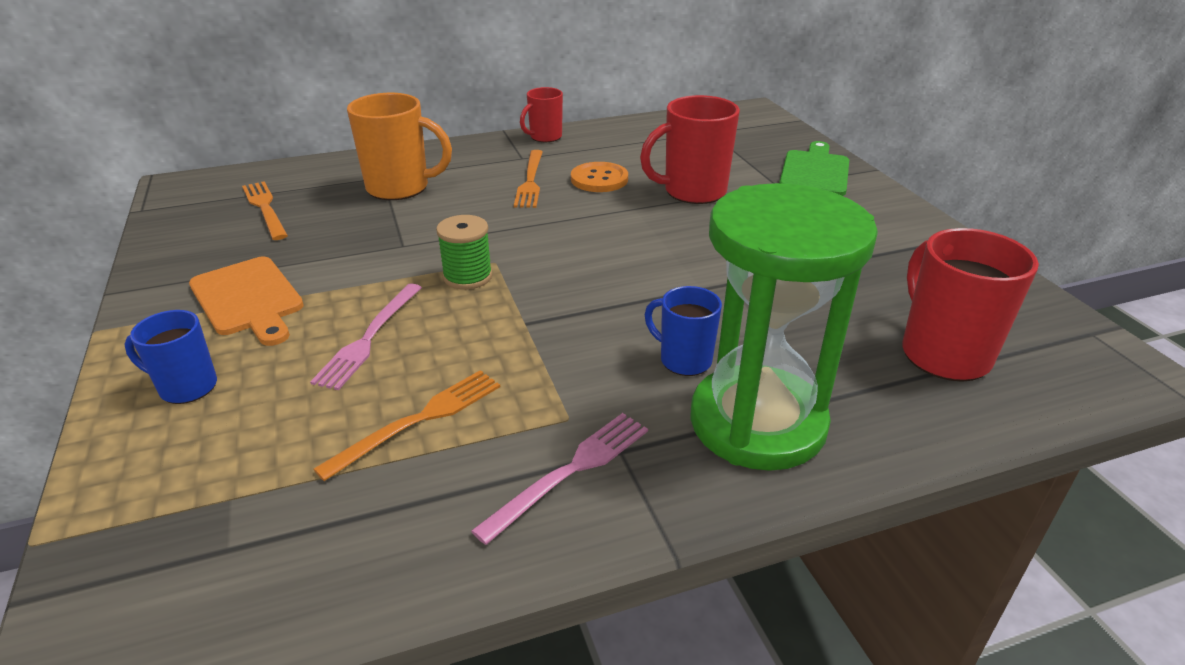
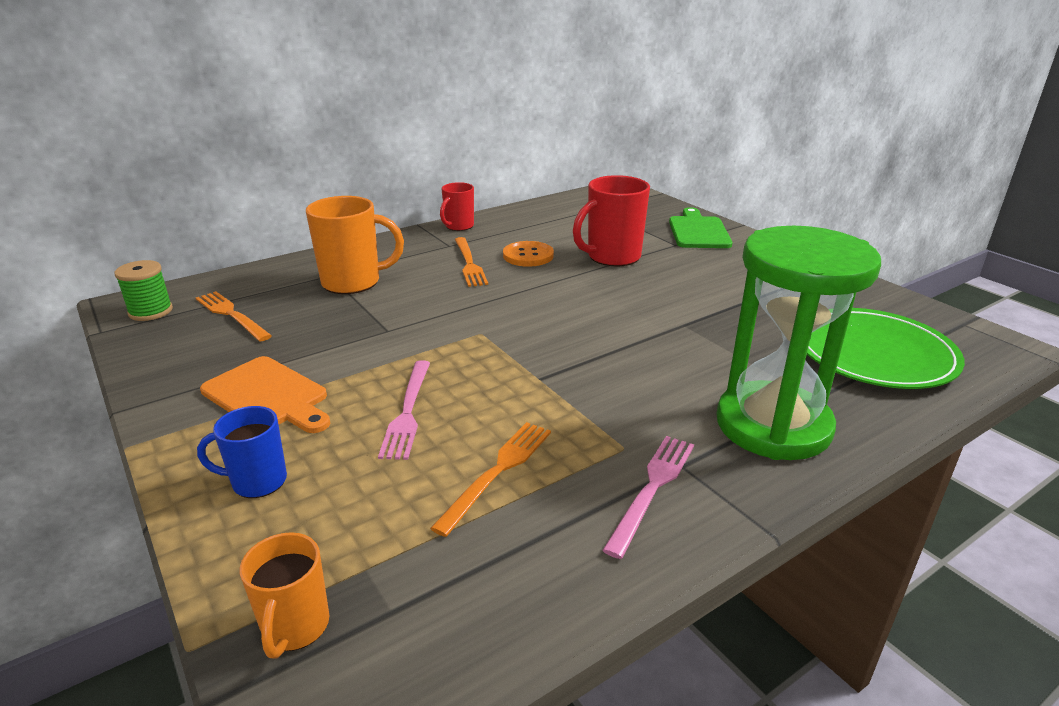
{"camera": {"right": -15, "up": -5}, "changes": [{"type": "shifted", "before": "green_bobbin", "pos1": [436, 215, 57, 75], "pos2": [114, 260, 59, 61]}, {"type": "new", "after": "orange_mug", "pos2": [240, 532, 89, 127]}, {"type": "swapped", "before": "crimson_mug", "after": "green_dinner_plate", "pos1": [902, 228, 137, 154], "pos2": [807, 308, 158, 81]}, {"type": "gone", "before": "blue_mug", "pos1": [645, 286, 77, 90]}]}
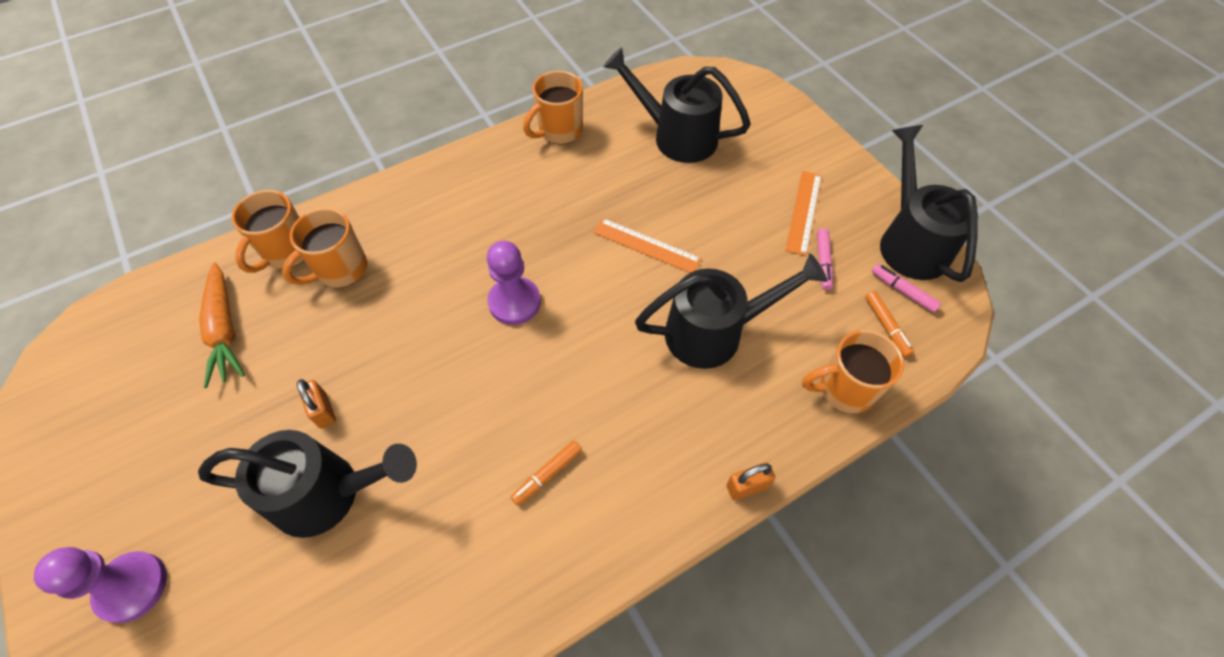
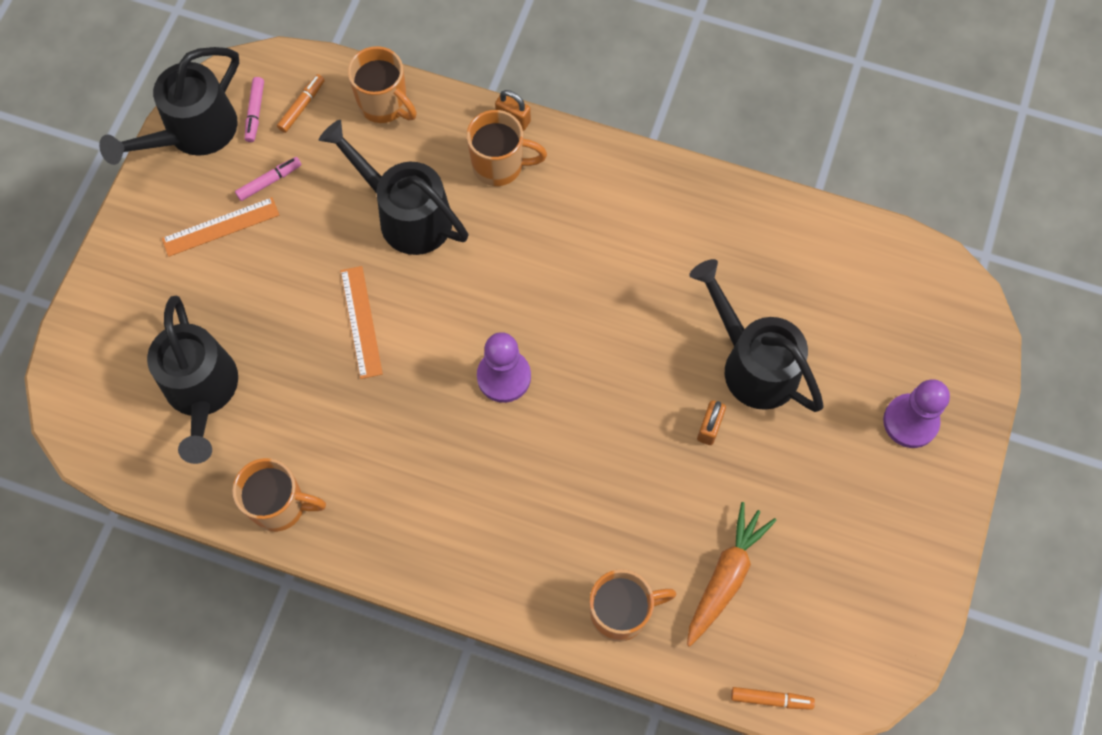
{"camera": {"right": -130, "up": 10}, "changes": [{"type": "shifted", "before": "orange_mug", "pos1": [282, 208, 85, 79], "pos2": [467, 110, 80, 76]}, {"type": "shifted", "before": "orange_marker_pen", "pos1": [511, 440, 71, 66], "pos2": [731, 687, 84, 23]}]}
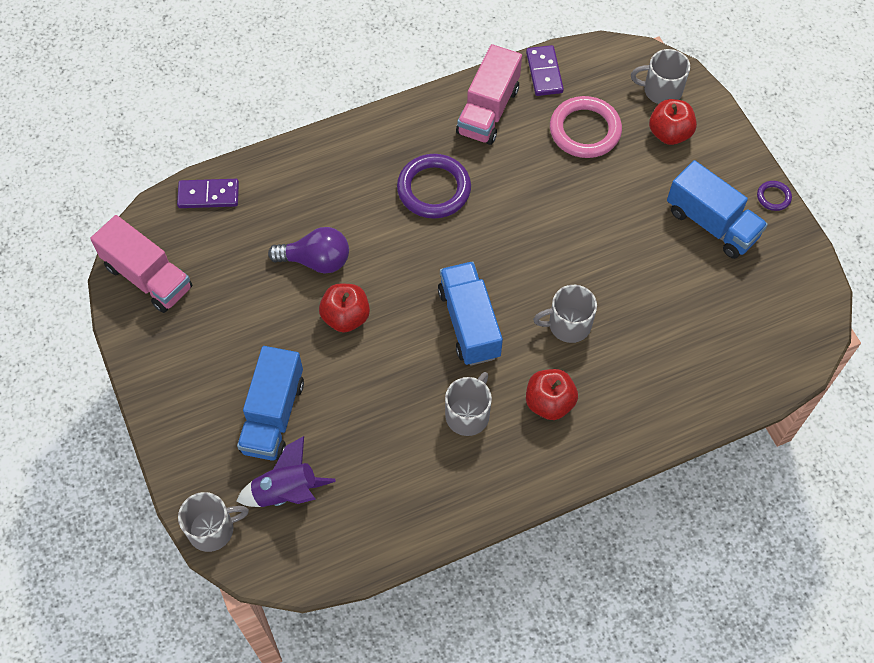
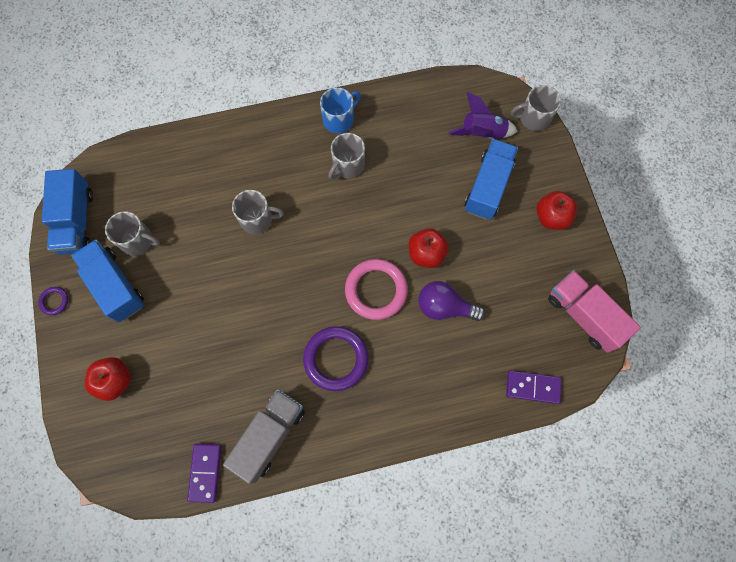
{"camera": {"right": -170, "up": 10}, "changes": [{"type": "shifted", "before": "blue_toy_truck", "pos1": [438, 261, 65, 104], "pos2": [42, 169, 51, 86]}, {"type": "shifted", "before": "ash-grey_mug", "pos1": [631, 49, 59, 55], "pos2": [105, 211, 55, 45]}, {"type": "repainted", "before": "rosy_toy_truck", "after": "ash-grey_toy_truck", "pos1": [456, 44, 66, 101], "pos2": [223, 389, 82, 95]}, {"type": "new", "after": "blue_mug", "pos2": [320, 87, 41, 47]}, {"type": "shifted", "before": "rosy_hoop", "pos1": [550, 96, 72, 62], "pos2": [345, 259, 63, 61]}, {"type": "shifted", "before": "crimson_apple_fruit", "pos1": [526, 369, 52, 51], "pos2": [536, 191, 42, 39]}]}
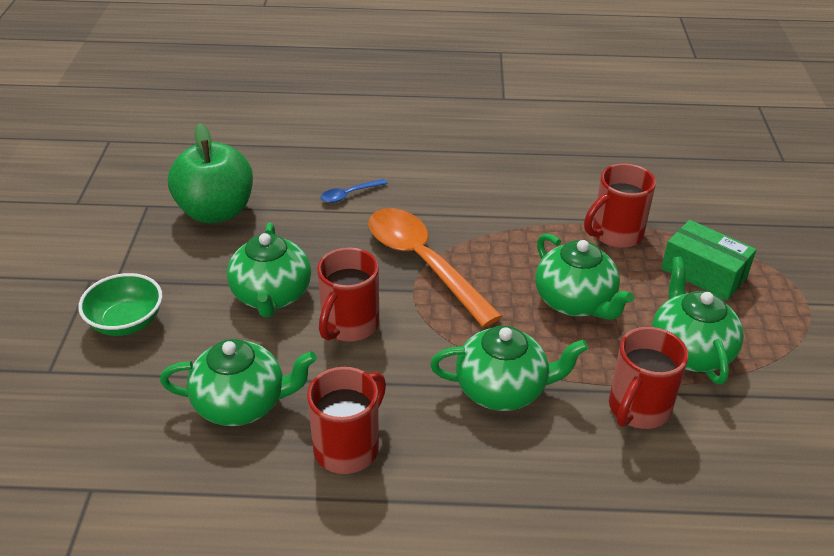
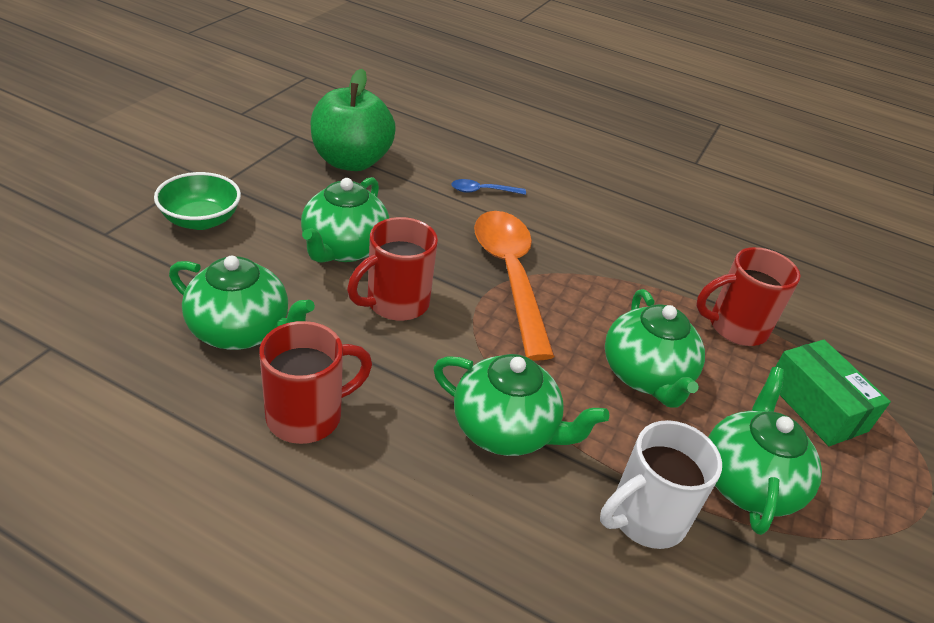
{"camera": {"right": 20, "up": 0}, "changes": [{"type": "repainted", "before": "crimson_mug", "after": "white_mug", "pos1": [609, 327, 79, 102], "pos2": [600, 420, 122, 129]}]}
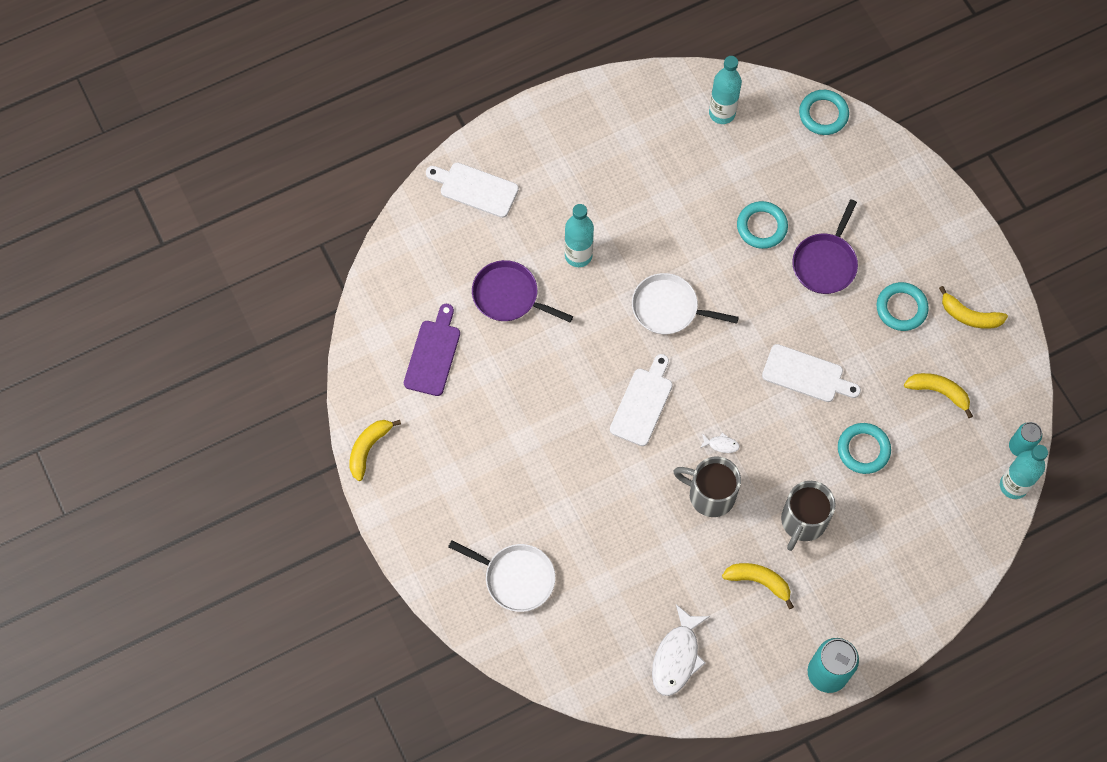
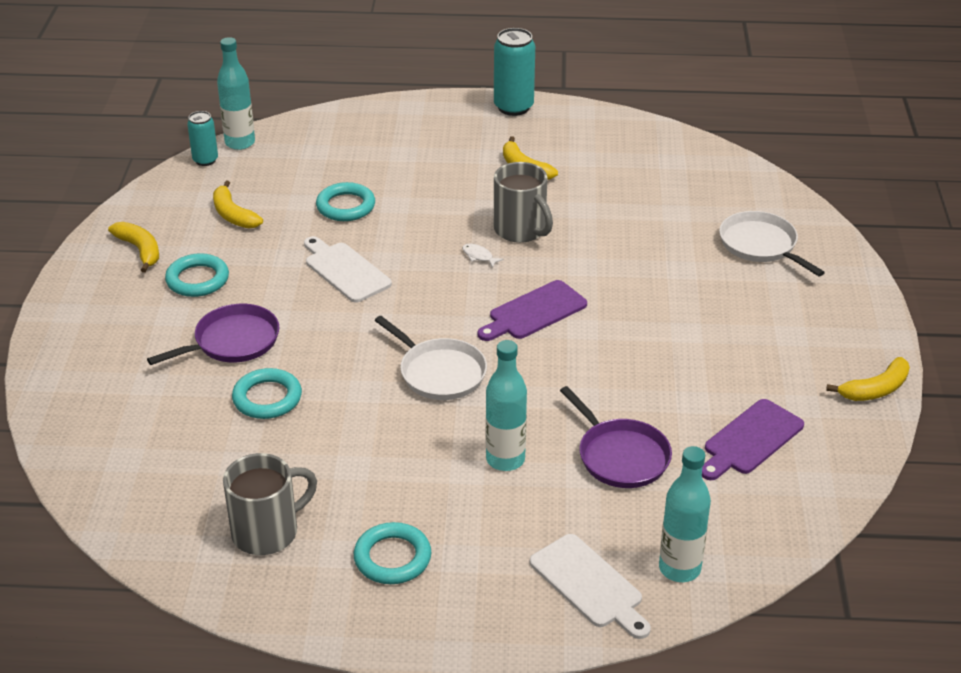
{"camera": {"right": -150, "up": -30}, "changes": [{"type": "shifted", "before": "ash-grey_mug", "pos1": [781, 481, 55, 70], "pos2": [223, 453, 94, 102]}, {"type": "shifted", "before": "turquoise_hoop", "pos1": [799, 90, 50, 45], "pos2": [354, 522, 77, 62]}, {"type": "repainted", "before": "white_bread_board", "after": "purple_bread_board", "pos1": [610, 354, 63, 92], "pos2": [478, 280, 109, 61]}, {"type": "shifted", "before": "turquoise_drink_bottle", "pos1": [709, 56, 33, 68], "pos2": [659, 446, 52, 136]}, {"type": "gone", "before": "white_fish", "pos1": [652, 604, 58, 92]}]}
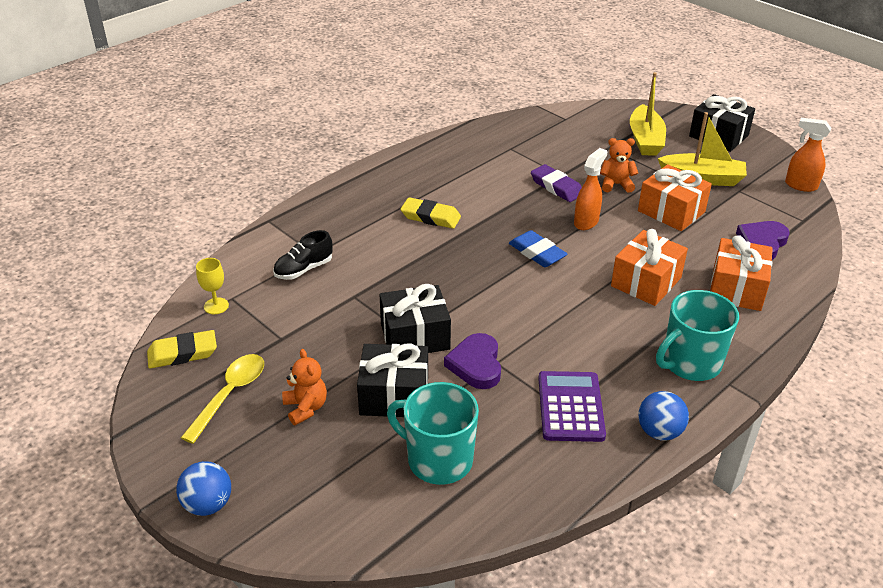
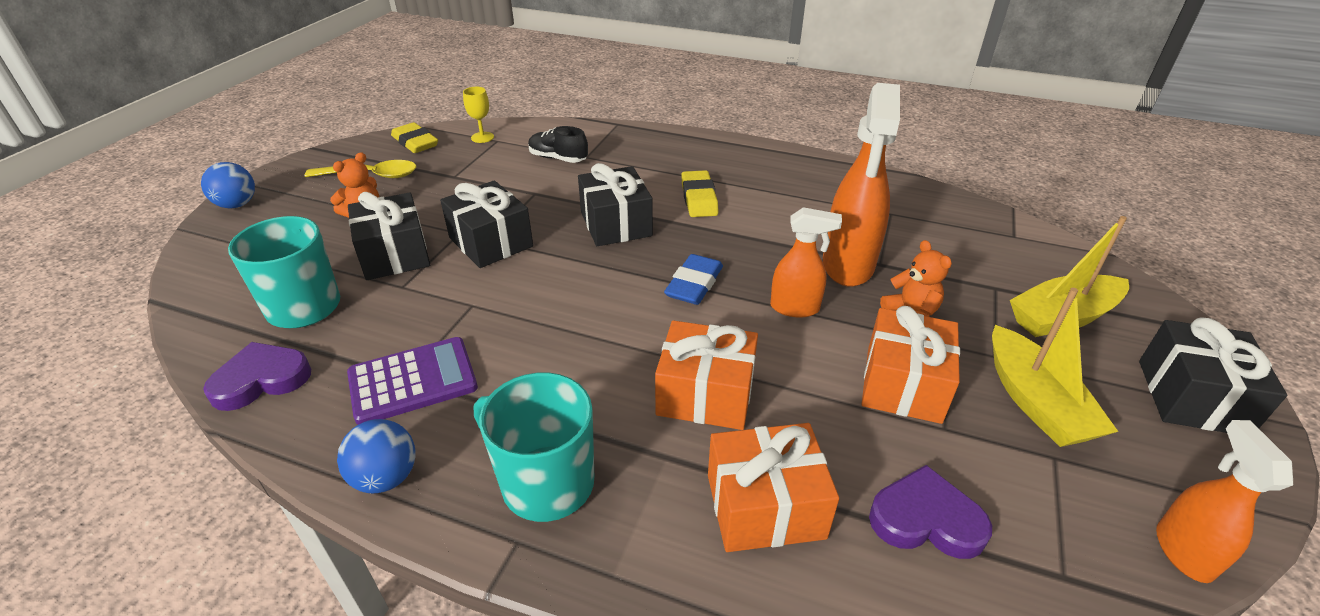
{"camera": {"right": 65, "up": 0}, "changes": [{"type": "shifted", "before": "purple_heart_shape", "pos1": [444, 333, 57, 56], "pos2": [203, 342, 108, 69]}, {"type": "new", "after": "black_present", "pos2": [578, 163, 75, 83]}, {"type": "swapped", "before": "purple_pencil_eraser", "after": "orange_spray_cleaner", "pos1": [531, 164, 51, 38], "pos2": [823, 83, 77, 204]}]}
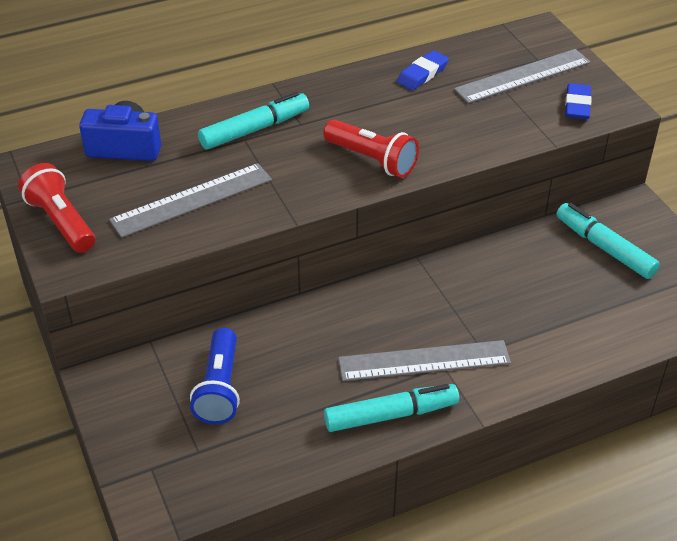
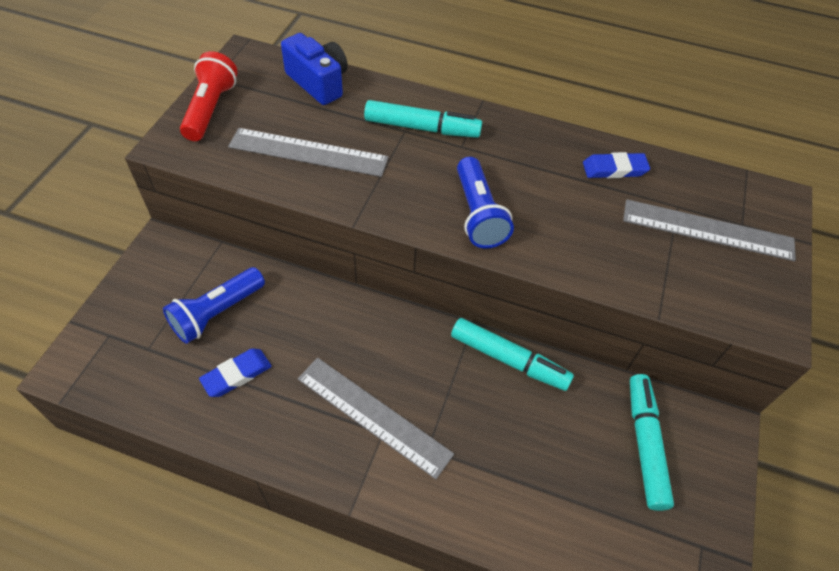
{"camera": {"right": 40, "up": 10}, "changes": [{"type": "shifted", "before": "blue_pencil_eraser", "pos1": [565, 83, 27, 36], "pos2": [199, 348, 73, 49]}, {"type": "shifted", "before": "turquoise_marker_pen", "pos1": [324, 384, 135, 48], "pos2": [451, 318, 123, 73]}, {"type": "repainted", "before": "crimson_pocket_torch", "after": "blue_pocket_torch", "pos1": [323, 120, 96, 58], "pos2": [457, 157, 57, 92]}]}
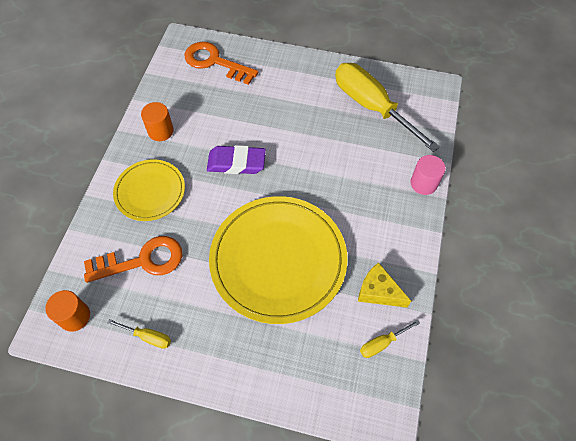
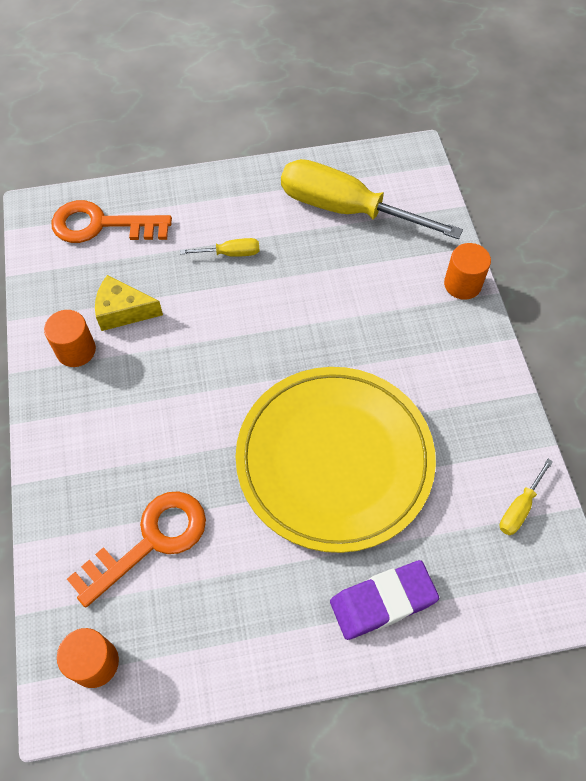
{"camera": {"right": -25, "up": 0}, "changes": [{"type": "shifted", "before": "bright_yellow_piece_of_cheese", "pos1": [358, 262, 53, 46], "pos2": [95, 275, 68, 56]}, {"type": "shifted", "before": "bright_yellow_hand_screwdriver", "pos1": [108, 319, 63, 30], "pos2": [180, 238, 79, 19]}, {"type": "shifted", "before": "purple_pencil_eraser", "pos1": [207, 145, 59, 29], "pos2": [330, 560, 109, 80]}, {"type": "repainted", "before": "rosy_cylinder", "after": "orange_cylinder", "pos1": [410, 155, 35, 40], "pos2": [444, 243, 47, 57]}, {"type": "gone", "before": "bright_yellow_dinner_plate", "pos1": [113, 159, 72, 62]}]}
